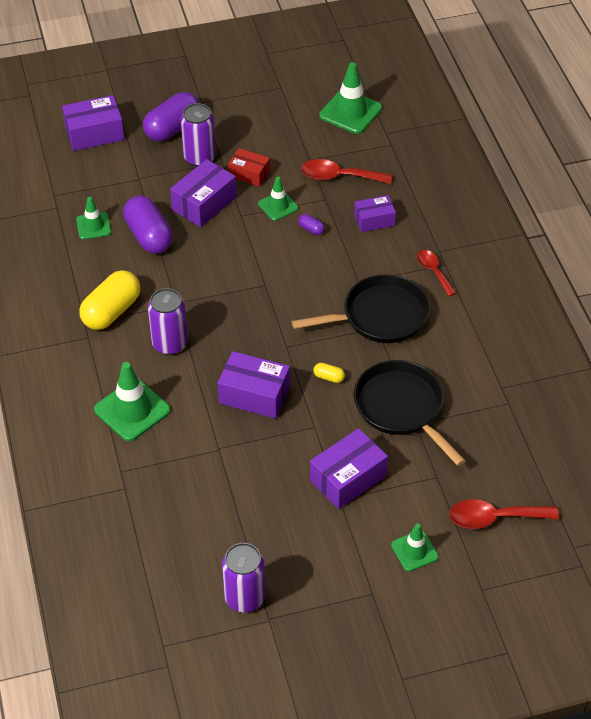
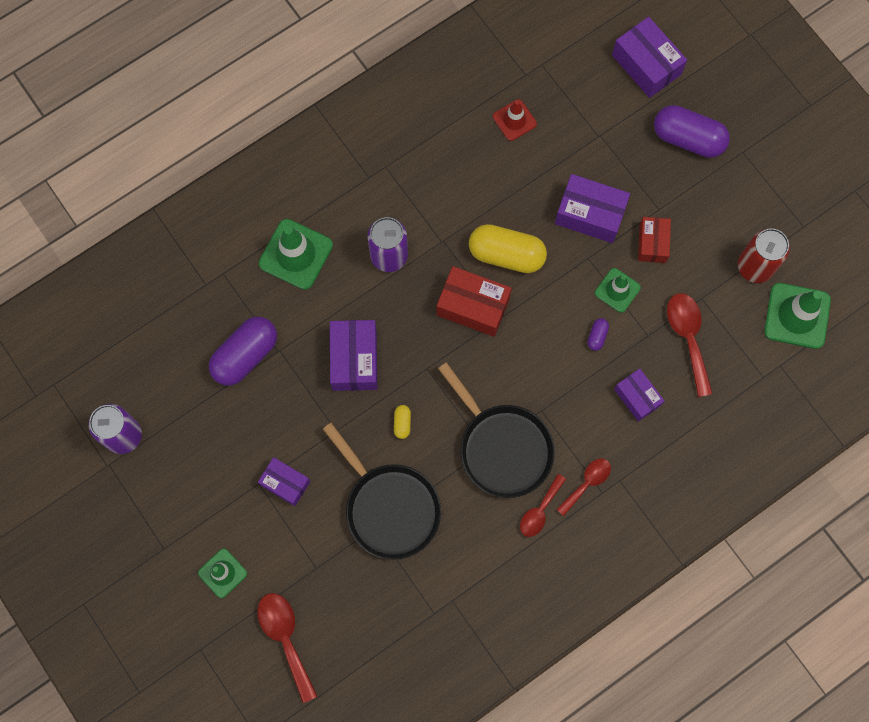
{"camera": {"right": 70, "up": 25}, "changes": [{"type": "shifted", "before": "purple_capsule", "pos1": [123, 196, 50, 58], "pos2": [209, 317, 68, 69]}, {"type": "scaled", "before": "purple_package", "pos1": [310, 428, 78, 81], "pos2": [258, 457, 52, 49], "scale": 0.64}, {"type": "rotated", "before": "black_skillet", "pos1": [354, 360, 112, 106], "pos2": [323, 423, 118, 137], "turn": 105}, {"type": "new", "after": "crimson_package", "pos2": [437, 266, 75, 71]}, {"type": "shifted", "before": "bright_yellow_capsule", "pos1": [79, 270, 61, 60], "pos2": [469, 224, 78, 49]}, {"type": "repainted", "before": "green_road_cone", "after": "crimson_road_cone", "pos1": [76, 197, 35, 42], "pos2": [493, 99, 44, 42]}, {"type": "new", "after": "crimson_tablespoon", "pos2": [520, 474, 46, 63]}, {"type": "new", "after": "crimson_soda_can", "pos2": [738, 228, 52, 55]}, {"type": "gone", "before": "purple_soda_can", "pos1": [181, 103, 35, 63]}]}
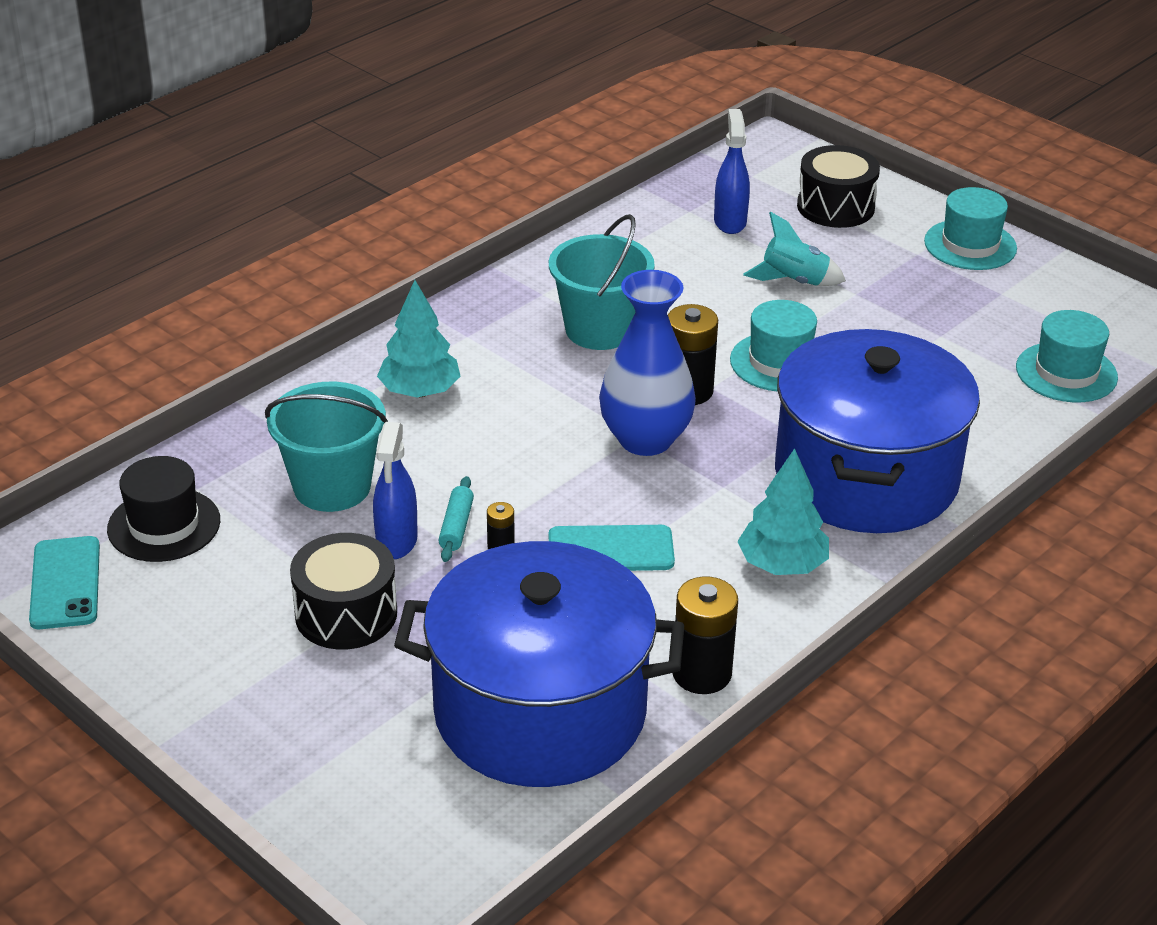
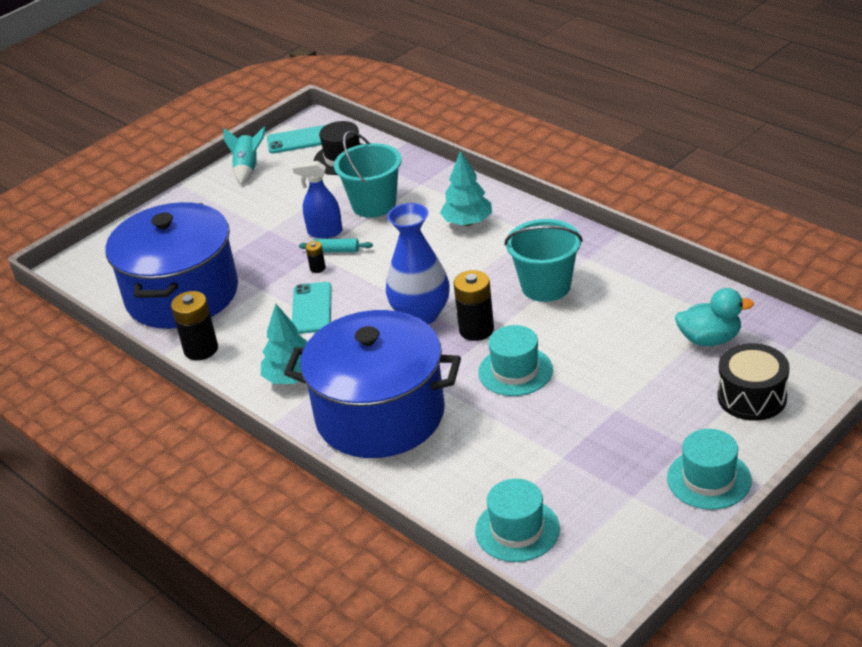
{"camera": {"right": 95, "up": 0}, "changes": [{"type": "shifted", "before": "turquoise_rocket", "pos1": [743, 212, 103, 74], "pos2": [223, 126, 43, 59]}, {"type": "swapped", "before": "blue_spray_cleaner", "after": "turquoise_duck", "pos1": [714, 109, 36, 125], "pos2": [675, 288, 79, 58]}, {"type": "gone", "before": "black_drum", "pos1": [290, 533, 107, 116]}]}
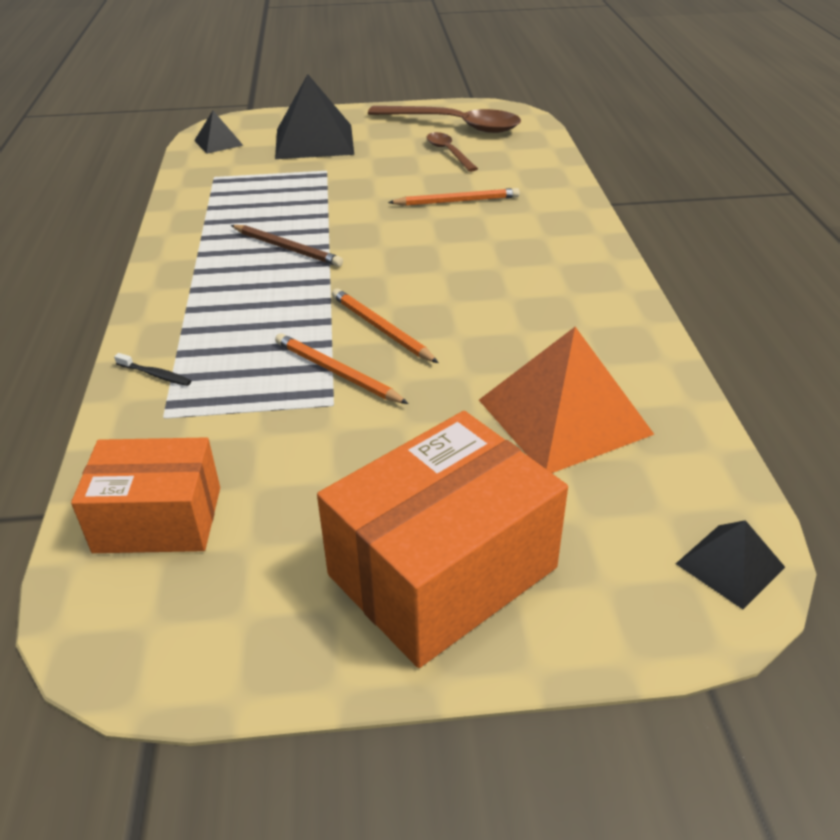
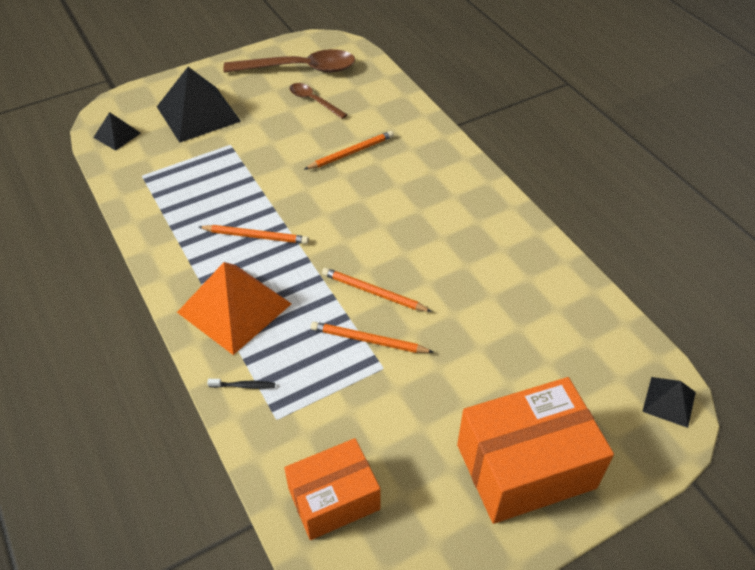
{"camera": {"right": -25, "up": 10}, "changes": [{"type": "shifted", "before": "orange_pyramid", "pos1": [479, 327, 176, 146], "pos2": [177, 262, 114, 93]}, {"type": "repainted", "before": "russet_wooden_pencil", "after": "orange_wooden_pencil", "pos1": [231, 225, 112, 42], "pos2": [199, 225, 110, 19]}, {"type": "rotated", "before": "orange_package", "pos1": [317, 411, 251, 257], "pos2": [457, 377, 157, 147], "turn": 45}]}
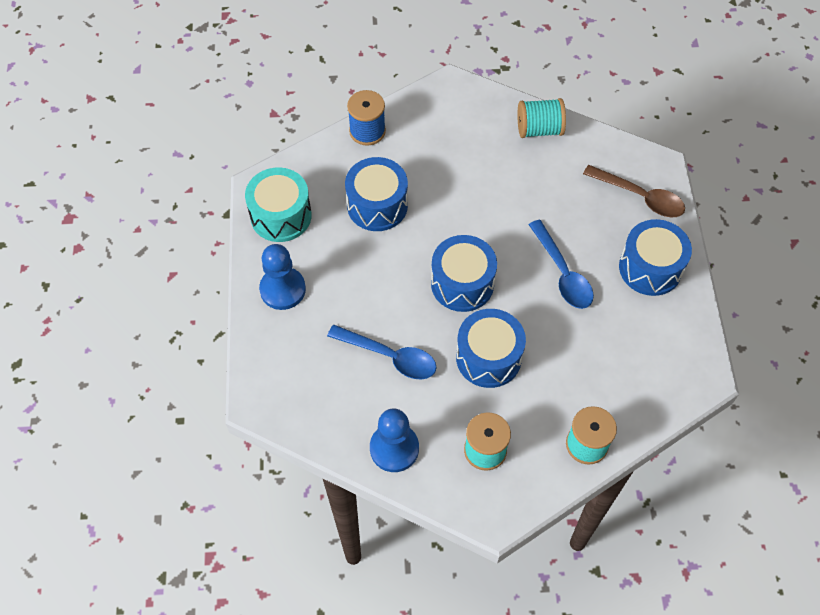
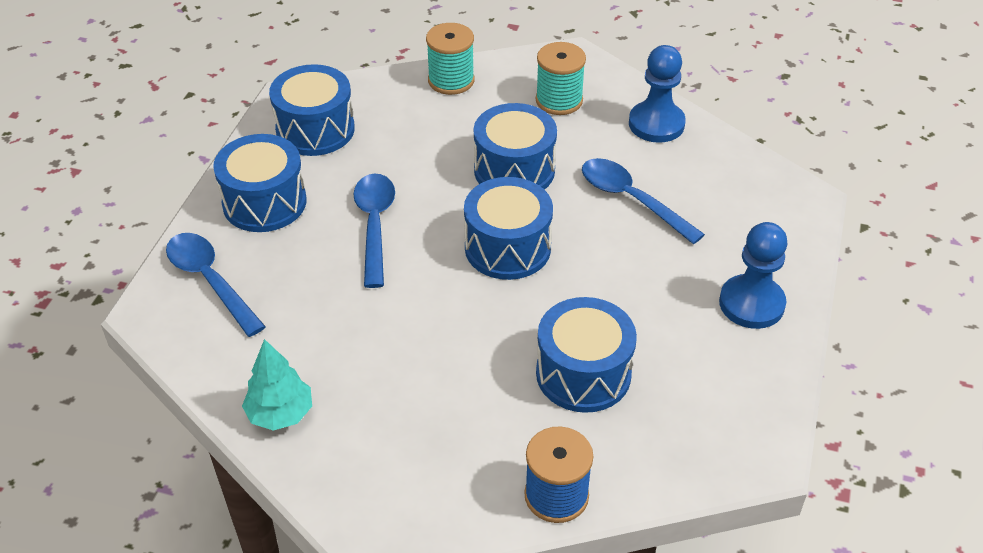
{"camera": {"right": -160, "up": -15}, "changes": [{"type": "repainted", "before": "russet_tablespoon", "after": "blue_tablespoon", "pos1": [583, 165, 102, 52], "pos2": [166, 233, 100, 104]}, {"type": "swapped", "before": "turquoise_bobbin", "after": "turquoise_tree", "pos1": [517, 98, 49, 40], "pos2": [242, 339, 70, 92]}, {"type": "new", "after": "blue_drum", "pos2": [269, 64, 86, 92]}, {"type": "gone", "before": "turquoise_drum", "pos1": [245, 167, 67, 75]}]}
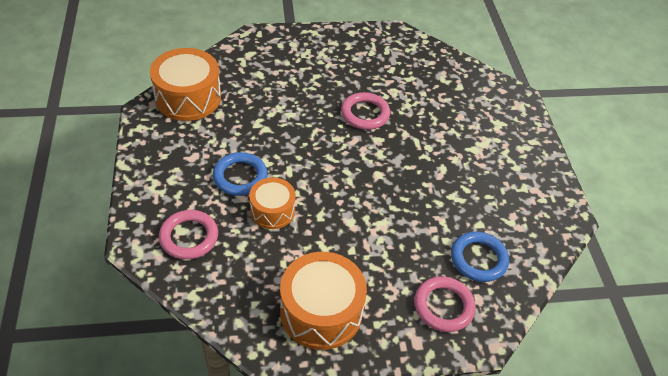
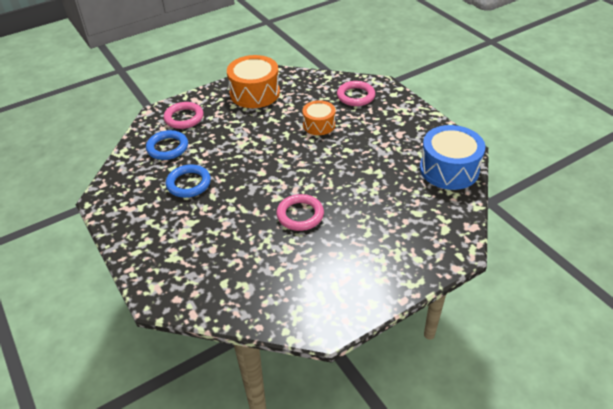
{"camera": {"right": 160, "up": -5}, "changes": [{"type": "shifted", "before": "blue_hoop", "pos1": [213, 152, 54, 44], "pos2": [166, 164, 45, 34]}, {"type": "repainted", "before": "orange_drum", "after": "blue_drum", "pos1": [150, 48, 71, 73], "pos2": [420, 125, 66, 65]}]}
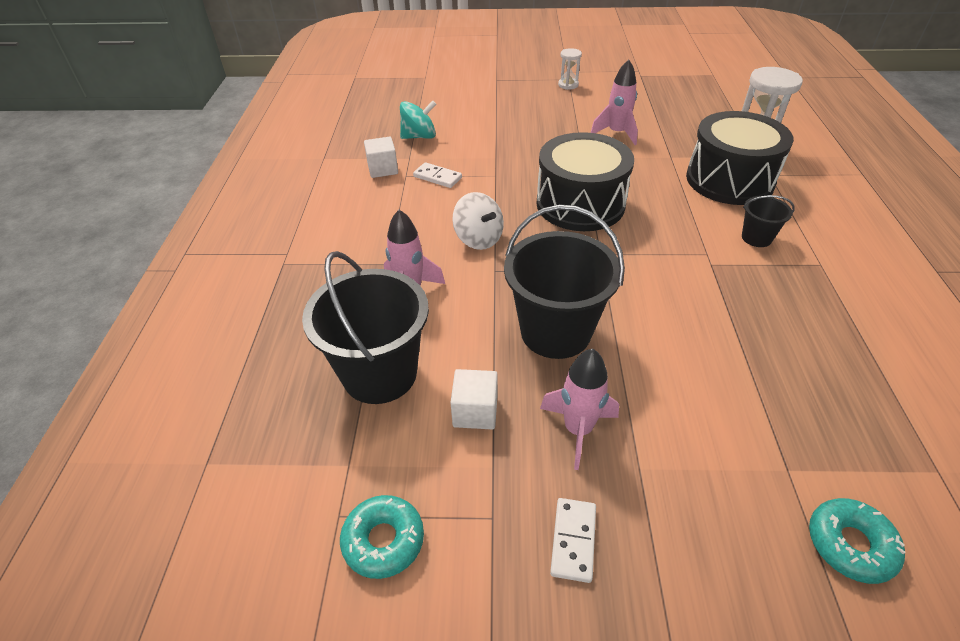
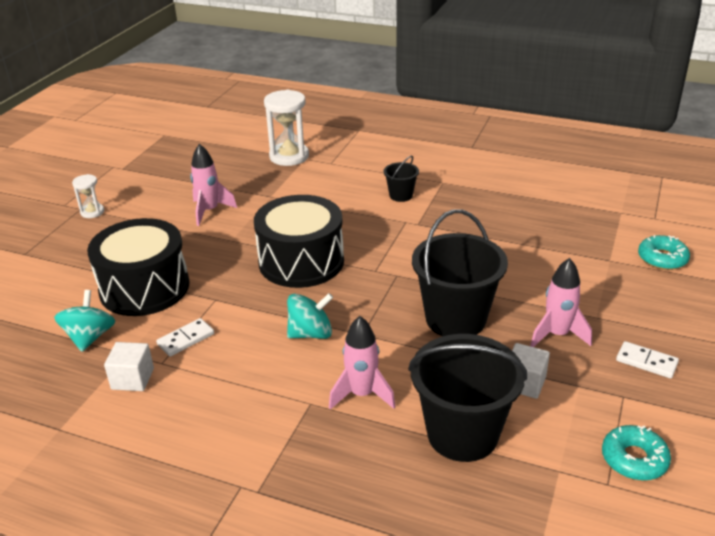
{"camera": {"right": -70, "up": -10}, "changes": [{"type": "shifted", "before": "black_drum", "pos1": [686, 111, 108, 94], "pos2": [87, 218, 102, 98]}, {"type": "repainted", "before": "white_whirligig", "after": "turquoise_whirligig", "pos1": [452, 192, 52, 58], "pos2": [287, 293, 46, 46]}]}
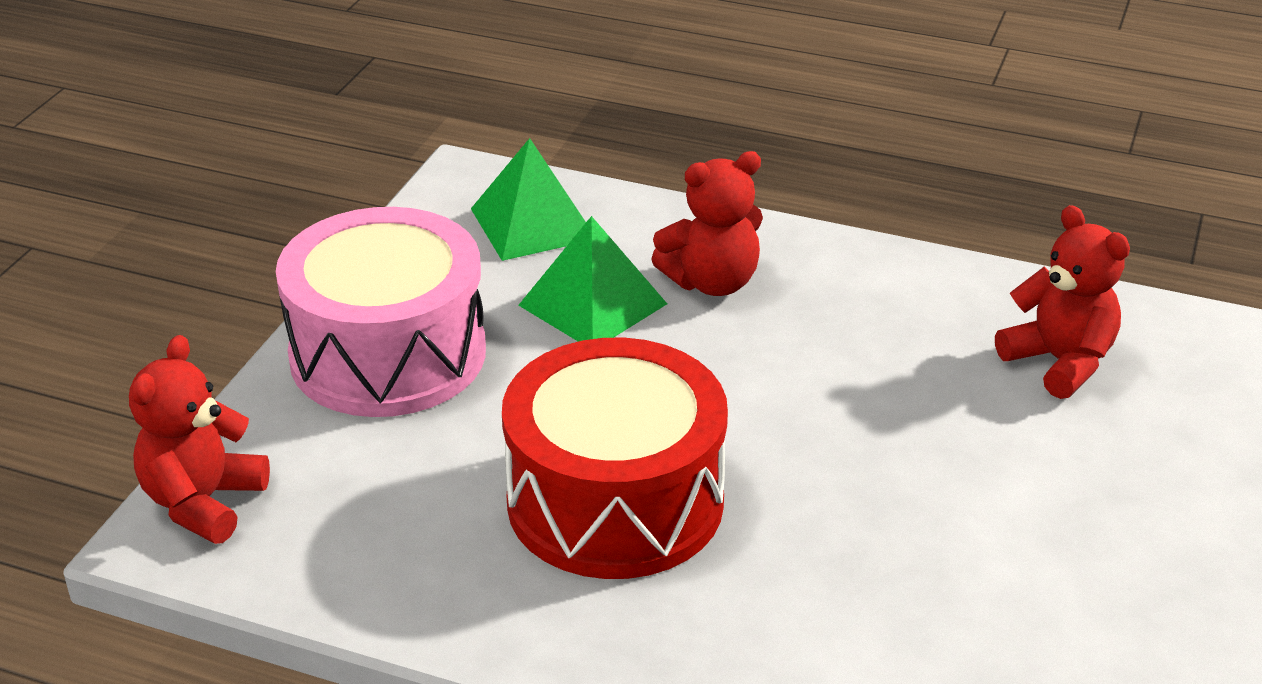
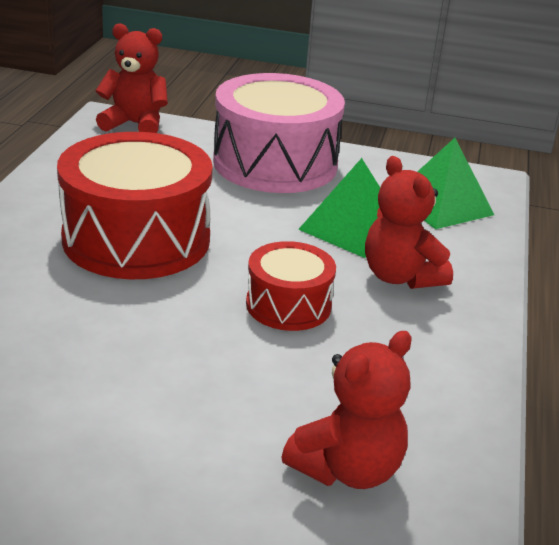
{"camera": {"right": 80, "up": -5}, "changes": [{"type": "new", "after": "crimson_drum", "pos2": [246, 241, 90, 90]}]}
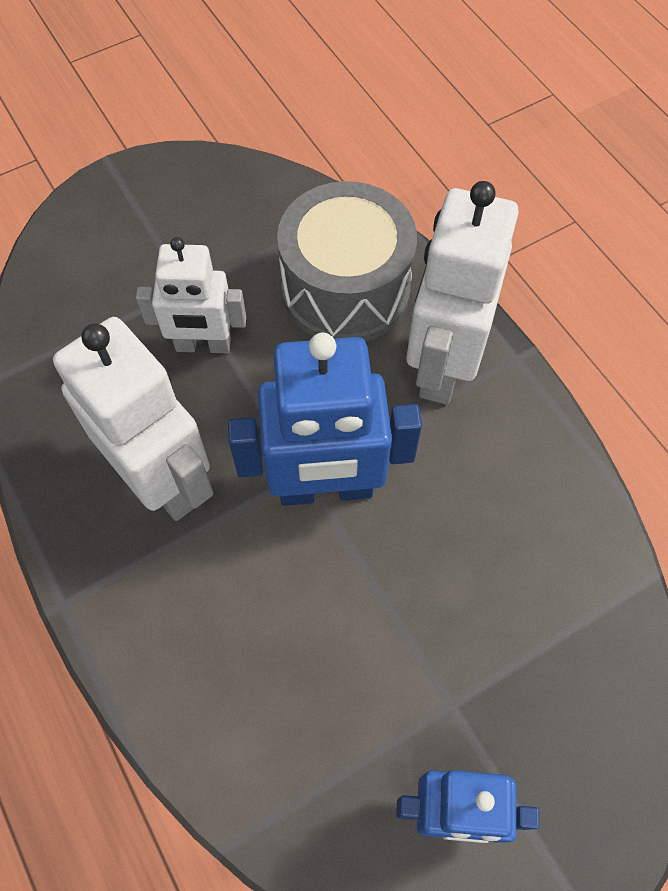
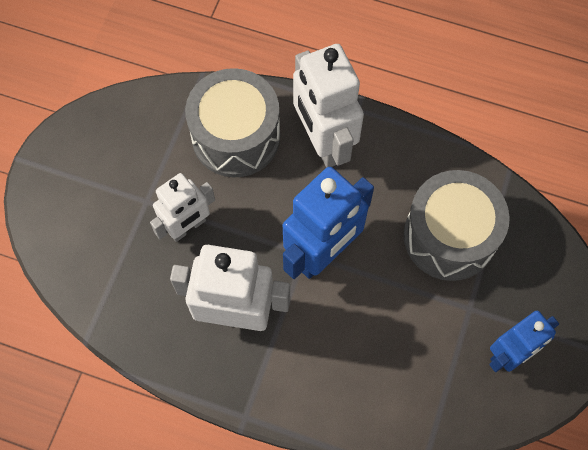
{"camera": {"right": -40, "up": 5}, "changes": [{"type": "new", "after": "ash-grey_drum", "pos2": [403, 170, 107, 111]}]}
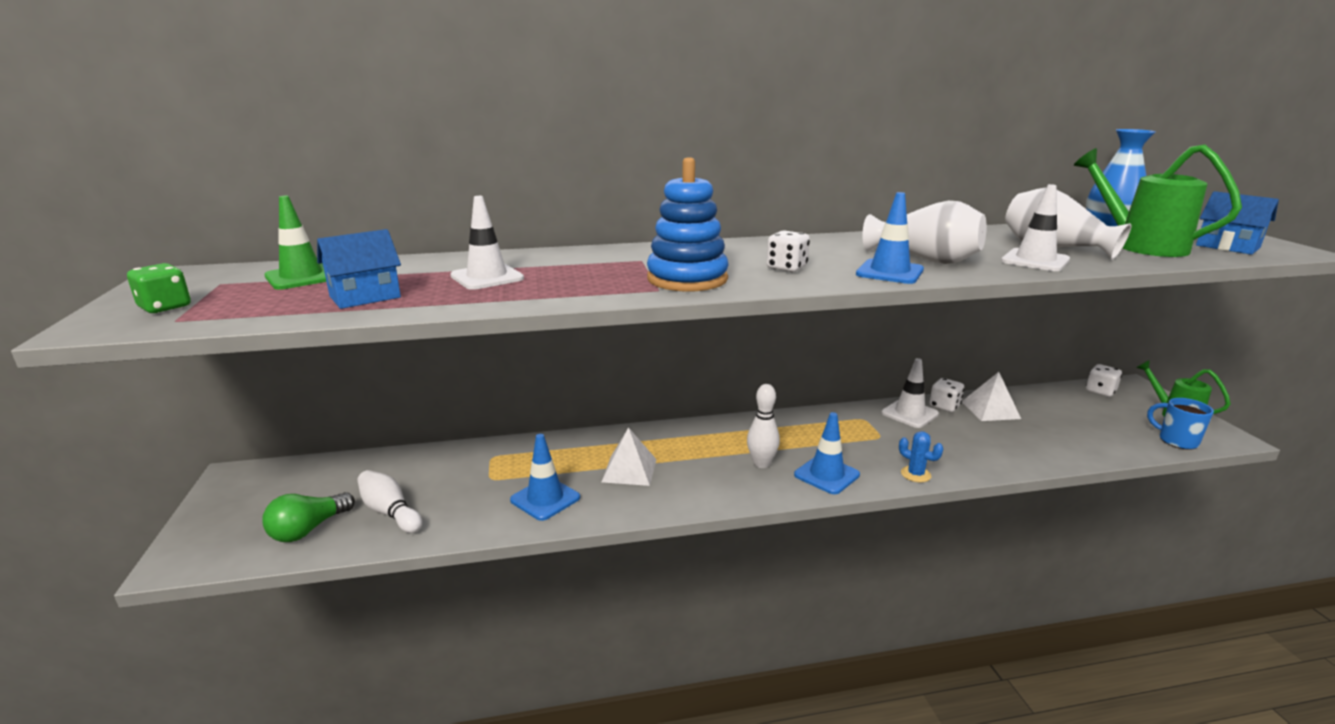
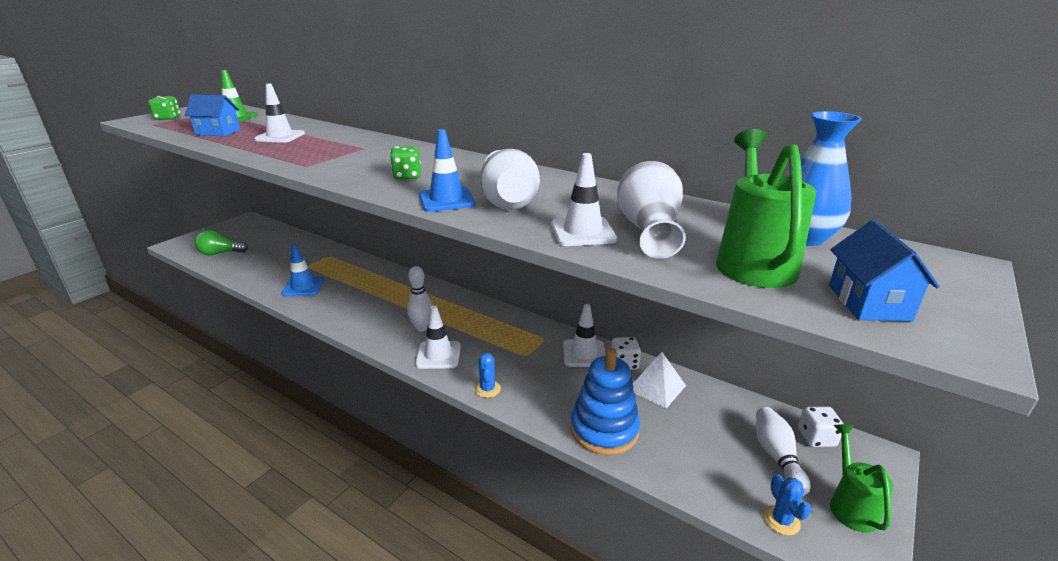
{"camera": {"right": 45, "up": 5}, "changes": [{"type": "repainted", "before": "white_game_die", "after": "green_game_die", "pos1": [767, 230, 43, 42], "pos2": [390, 146, 31, 34]}, {"type": "repainted", "before": "blue_road_cone", "after": "white_road_cone", "pos1": [794, 412, 66, 82], "pos2": [415, 305, 46, 64]}, {"type": "shifted", "before": "blue_ring_stacker", "pos1": [647, 157, 81, 135], "pos2": [570, 348, 70, 107]}, {"type": "shifted", "before": "white_tenpin", "pos1": [357, 470, 65, 63], "pos2": [756, 407, 55, 88]}, {"type": "swapped", "before": "blue_mug", "after": "blue_cactus", "pos1": [1147, 398, 67, 52], "pos2": [764, 474, 47, 61]}, {"type": "gone", "before": "white_pyramid", "pos1": [602, 427, 55, 59]}]}
